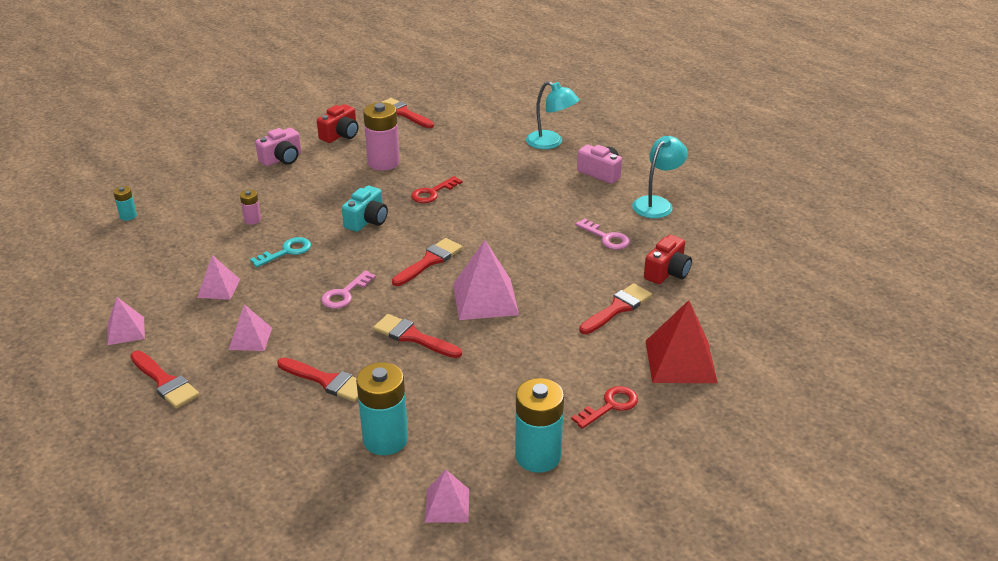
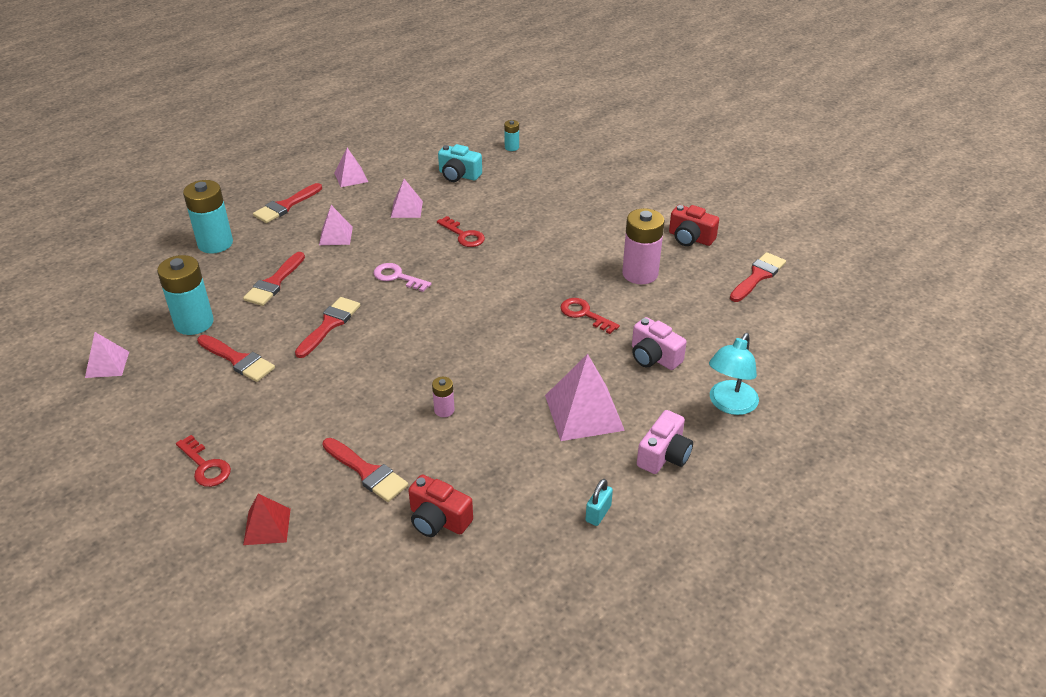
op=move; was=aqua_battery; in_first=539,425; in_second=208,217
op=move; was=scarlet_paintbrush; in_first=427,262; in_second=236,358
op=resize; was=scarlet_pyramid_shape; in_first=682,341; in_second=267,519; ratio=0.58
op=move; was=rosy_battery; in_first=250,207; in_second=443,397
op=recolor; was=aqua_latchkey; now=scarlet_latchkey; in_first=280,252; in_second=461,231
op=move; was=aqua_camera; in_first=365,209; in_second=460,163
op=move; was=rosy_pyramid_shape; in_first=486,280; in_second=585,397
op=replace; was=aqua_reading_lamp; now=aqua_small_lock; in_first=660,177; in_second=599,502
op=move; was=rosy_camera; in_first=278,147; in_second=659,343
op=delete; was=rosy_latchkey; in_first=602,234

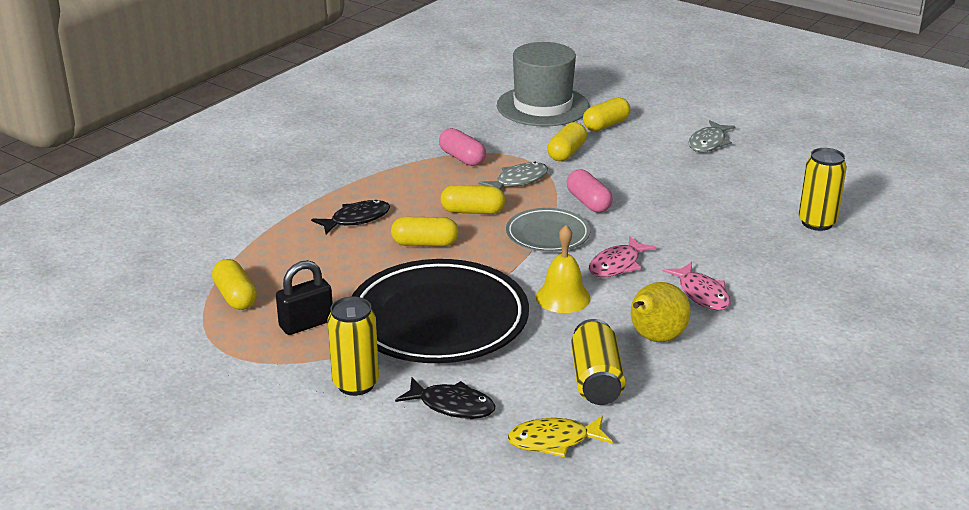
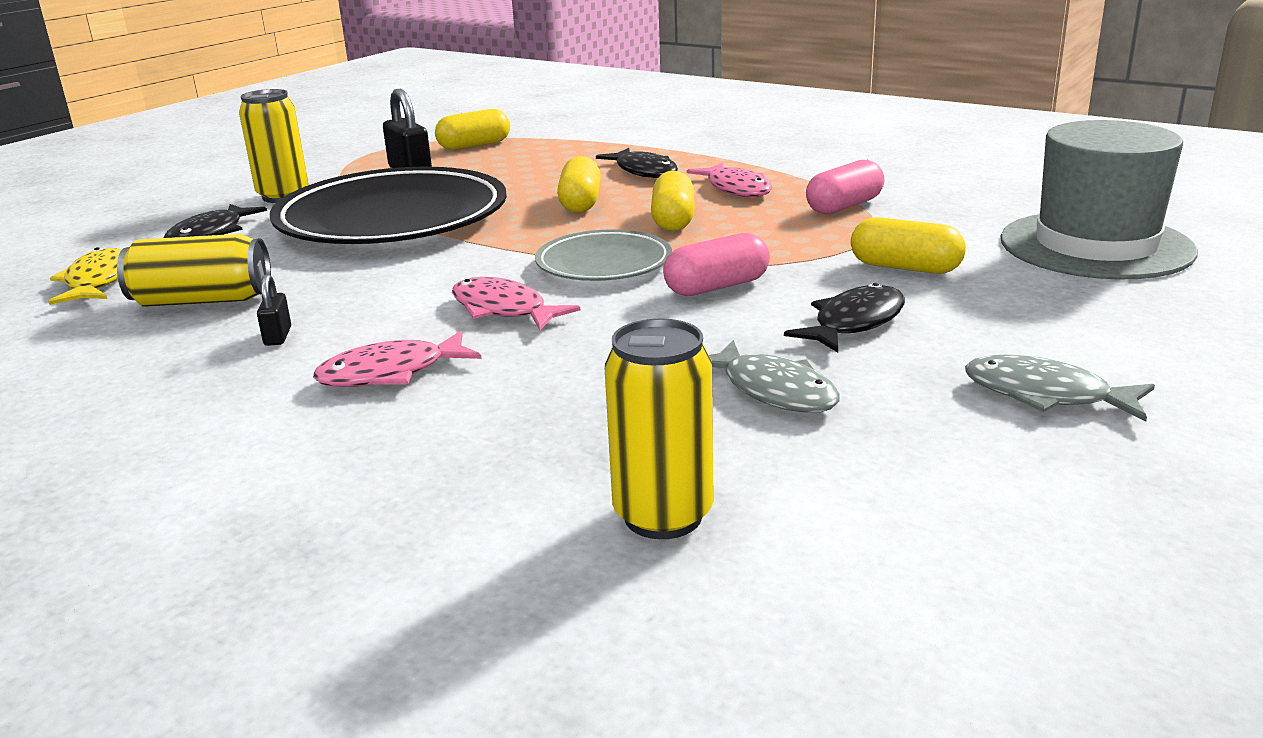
op=replace; was=bright_yellow_pear; now=ebony_small_lock; in_first=661,312; in_second=274,310
op=insert; now=rosy_fish_figure; in_second=729,179
op=move; was=ash-grey_fish_figure; in_first=513,176; in_second=774,376
op=insert; now=ebony_fish_figure; in_second=844,317
op=delete; was=bright_yellow_hand_bell; in_first=563,269
op=delete; was=bright_yellow_pill; in_first=606,114

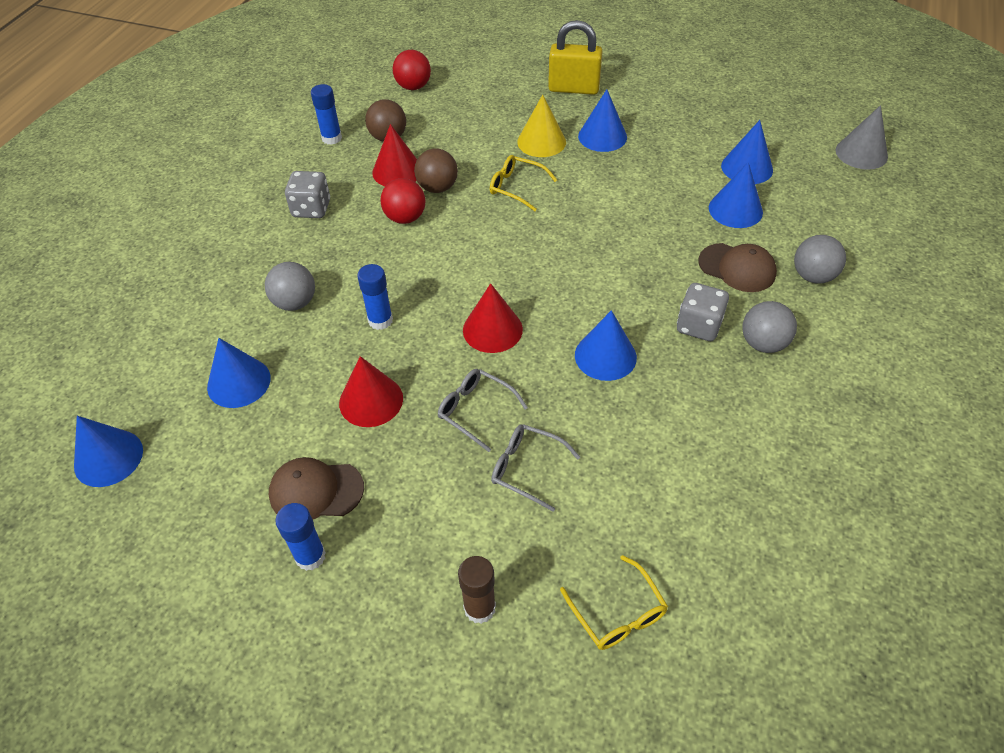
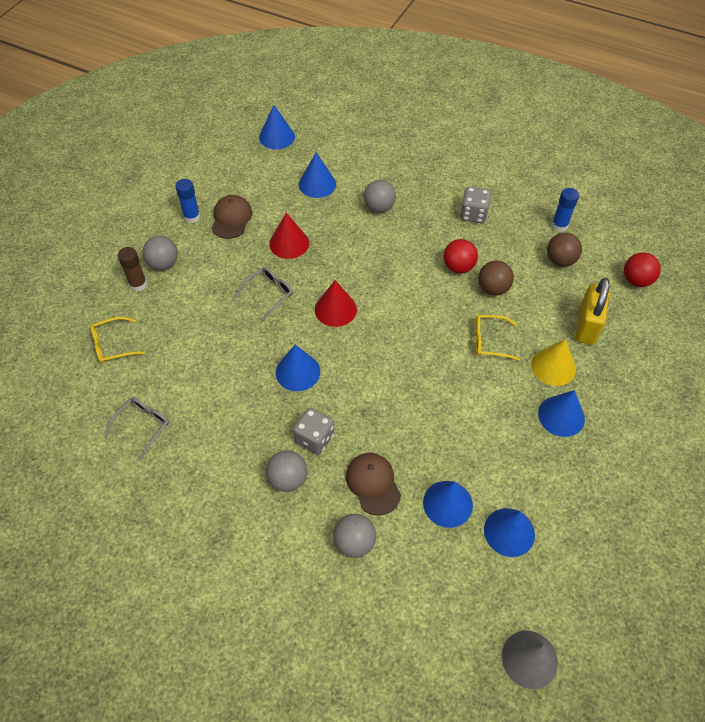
op=move; was=ash-grey_spectacles; in_first=535,467; in_second=136,429
op=insert; now=ash-grey_ball; in_second=160,253
op=rotate; was=dark_brown_peaked_cap; in_first=737,267; in_second=373,484; clockwise=120
op=rotate; was=bright_yellow_spectacles; in_first=523,183; in_second=497,337; clockwise=-120
op=move; was=bright_yellow_small_lock; in_first=575,57; in_second=593,311
op=delete; was=cobalt_glue_stick; in_first=375,297
op=delete; was=scarlet_cone_shape; in_first=394,155

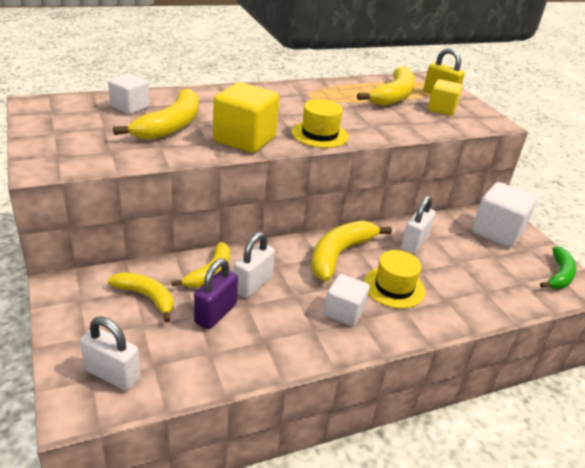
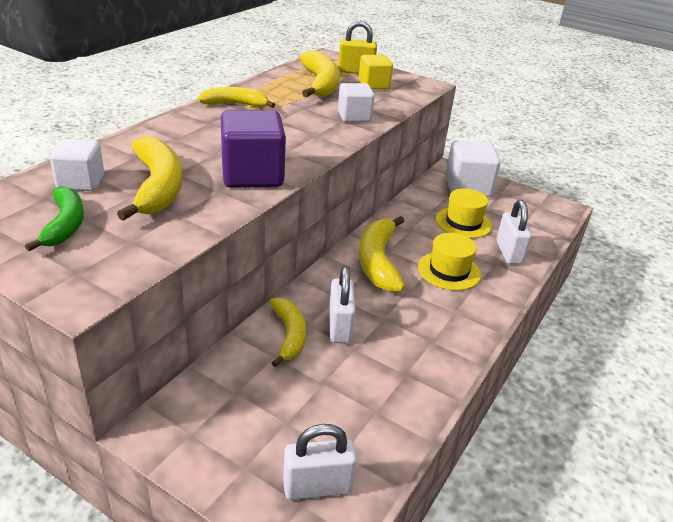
op=move; was=emerald_banana_fruit; in_first=558,268; in_second=54,218
op=move; was=bright_yellow_banana_fruit; in_first=140,297; in_second=236,97
op=recolor; was=bright_yellow_solid_cube; now=violet_solid_cube; in_first=246,117; in_second=253,149
op=move; was=snow-white_solid_cube; in_first=347,300; in_second=356,102
op=move; was=bright_yellow_tall_hat; in_first=320,123; in_second=464,213
op=move; was=snow-white_small_lock; in_first=418,225; in_second=513,232
op=delete; was=violet_small_lock; in_first=216,293

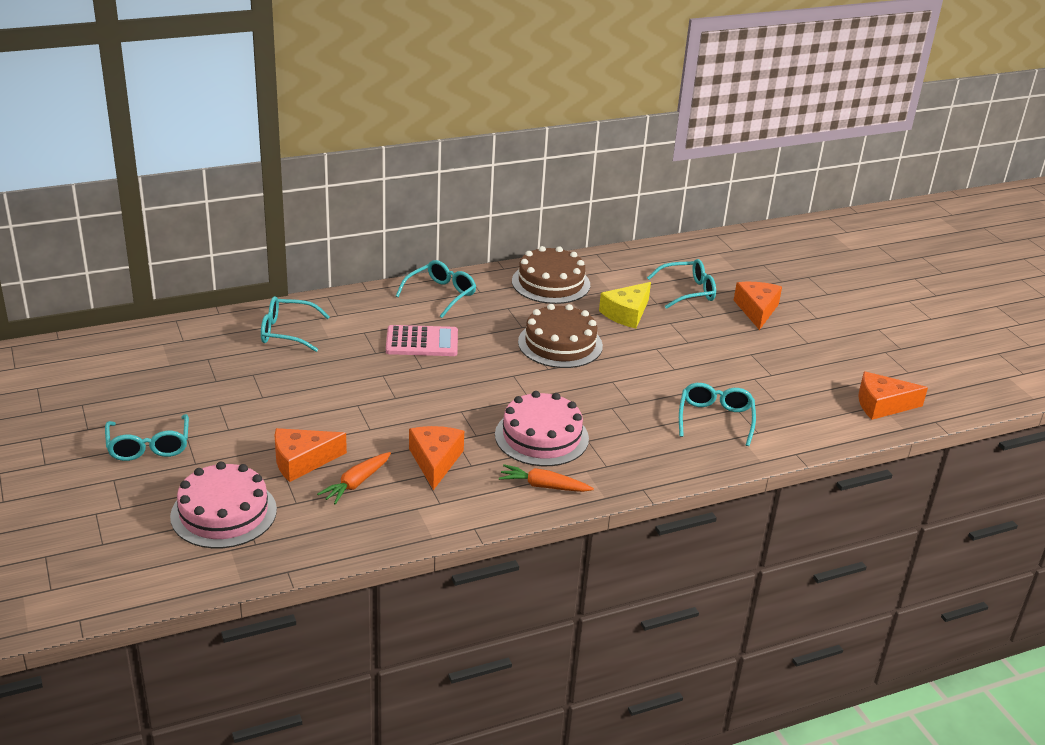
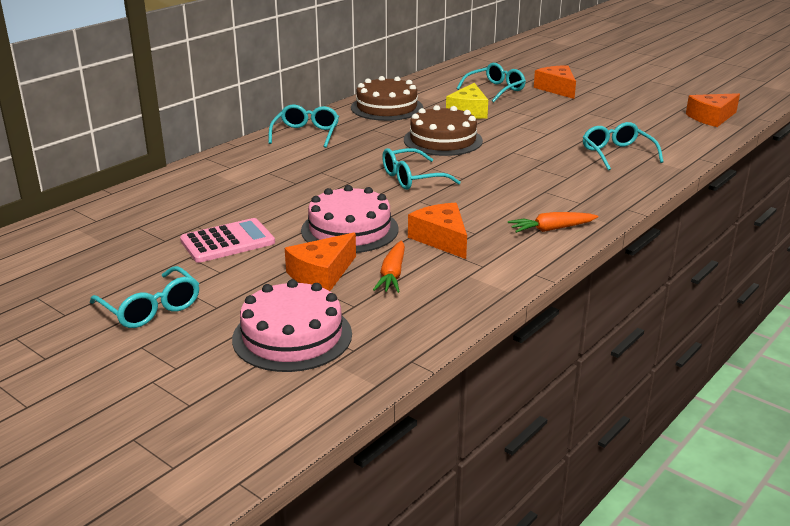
op=move; was=rosy_pocket_calculator; in_first=422,340; in_second=227,240
op=move; was=rosy_gateau; in_first=542,428; in_second=350,219
op=move; was=aqua_spectacles; in_first=295,324; in_second=421,169

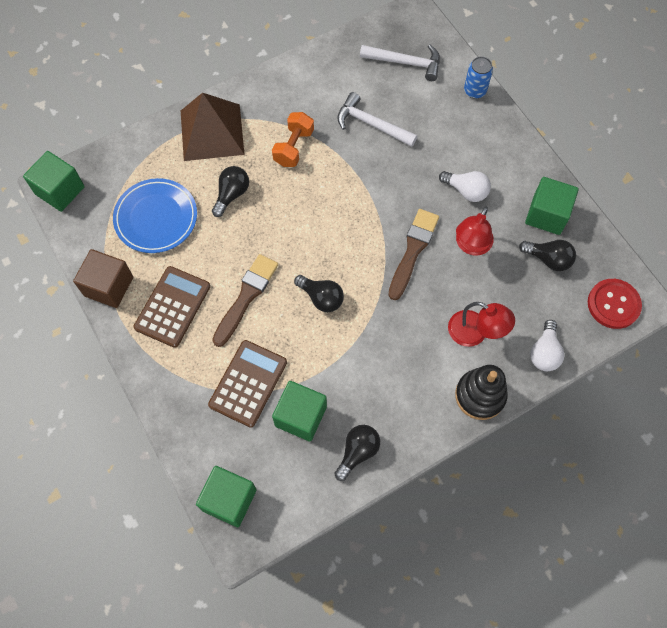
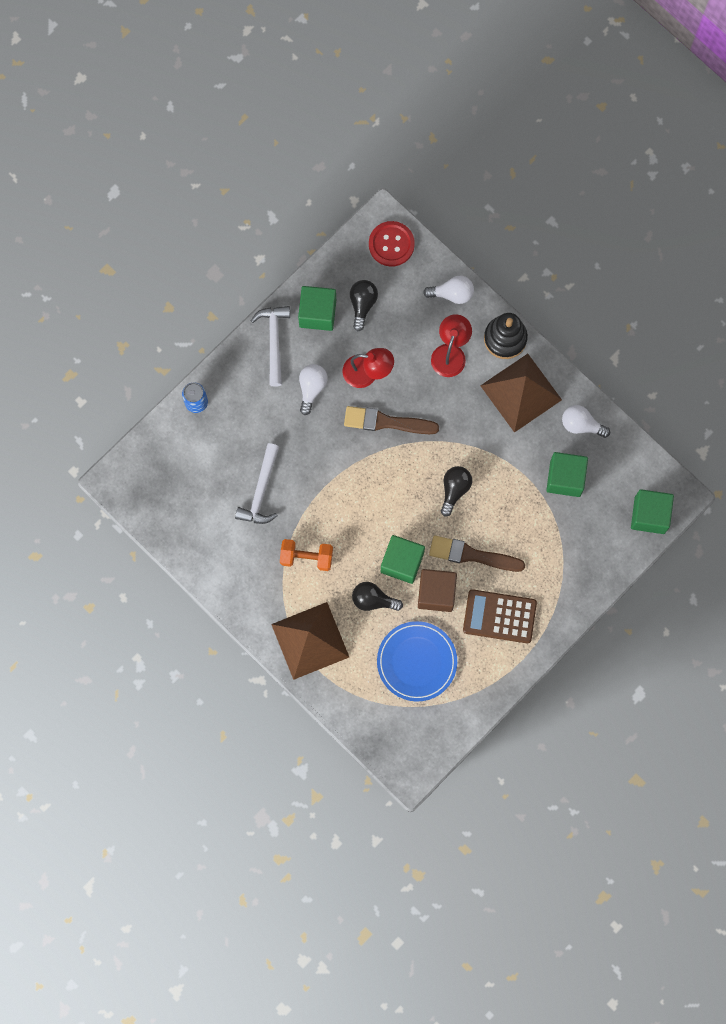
op=move; was=snow-white_claw_hammer; in_first=400,63; in_second=270,346
op=move; was=emerald_solid_cube; in_first=54,181; in_second=403,559
op=move; was=dark_brown_solid_cube; in_first=103,278; in_second=437,590
op=insert; now=dark_brown_pyramid_shape; in_second=521,393
op=recolor; was=ebony_light_bulb; now=snow-white_light_bulb; in_first=357,453; in_second=586,421
op=delete; was=dark_brown_pocket_calculator; in_first=247,384

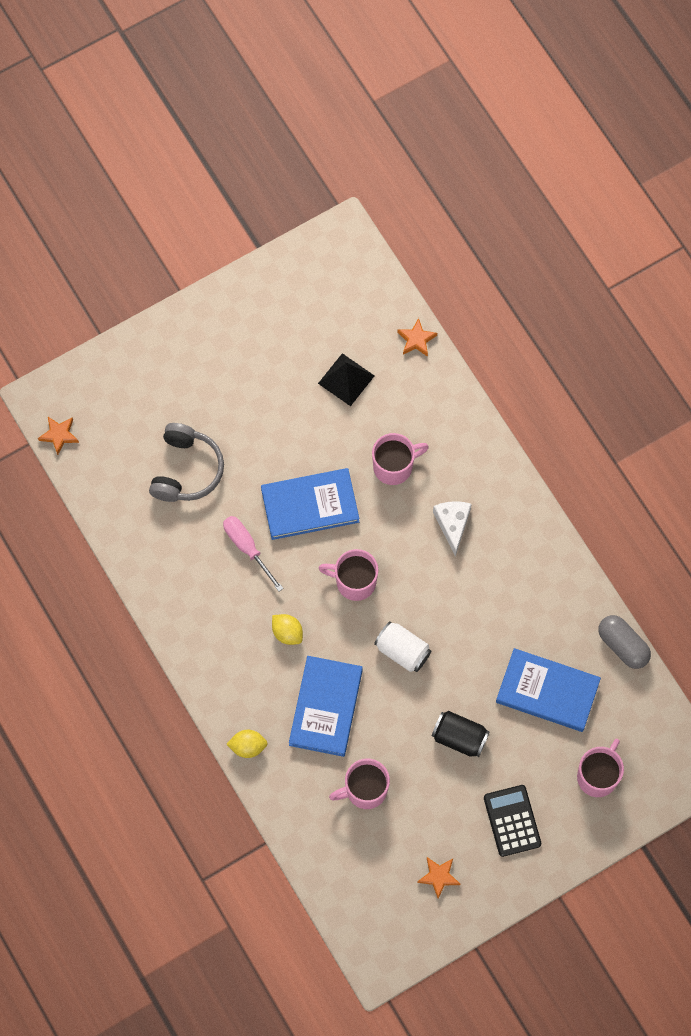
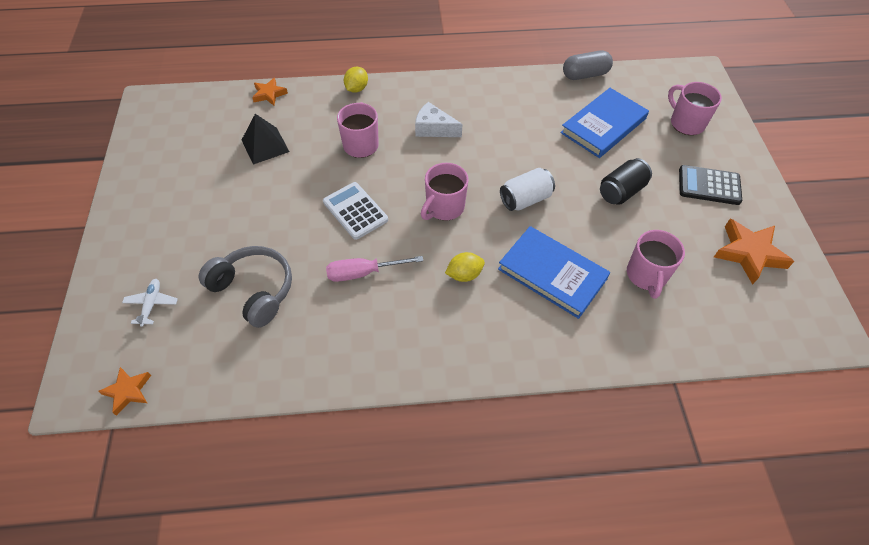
op=insert; now=snow-white_aeroplane; in_second=150,303
op=replace; was=cobalt_hardcover; now=snow-white_pocket_calculator; in_first=310,504; in_second=355,211
op=move; was=bright_yellow_citrus_fruit; in_first=247,744; in_second=356,80
op=resize; was=orange-coloured_star; in_first=438,877; in_second=754,252; ratio=1.71

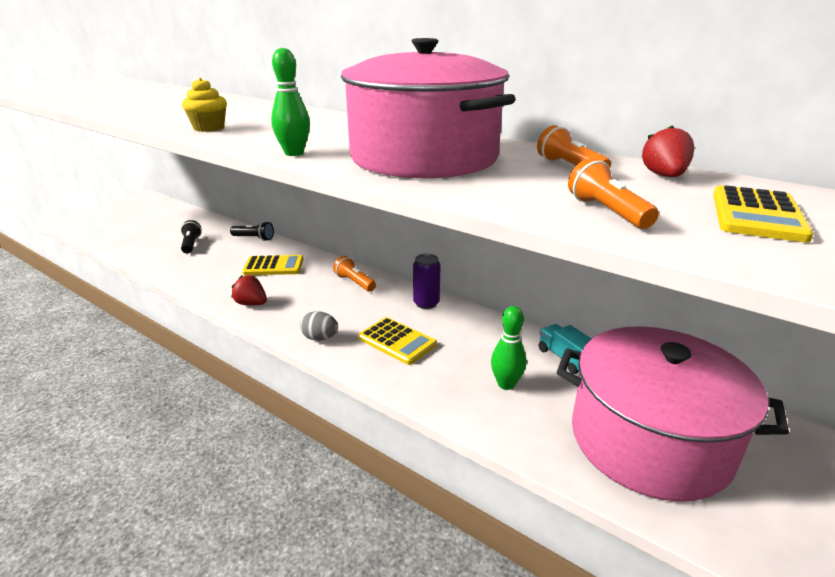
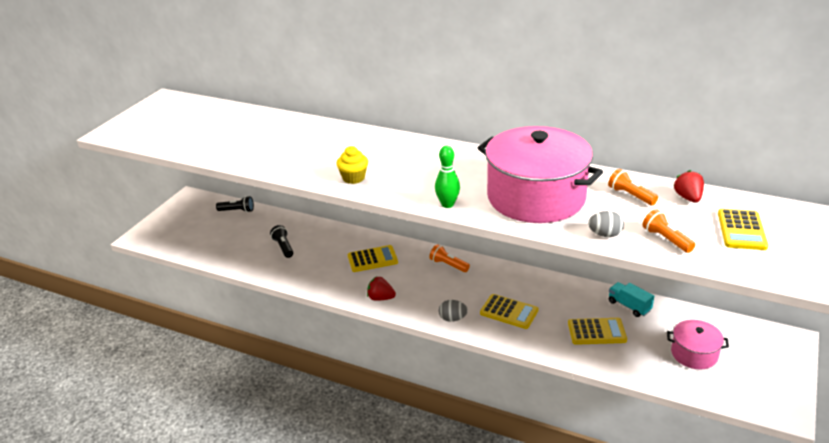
op=move; was=ebony_pocket_torch; in_first=252,231; in_second=235,204
op=replace; was=emerald_skittle; now=bright_yellow_pocket_calculator; in_first=509,348; in_second=597,331
op=insert; now=ash-grey_toy_egg; in_second=606,224
op=resize; was=rosy_stockpot; in_first=673,414; in_second=698,345; ratio=0.48
op=delete; was=violet_can; in_first=427,281

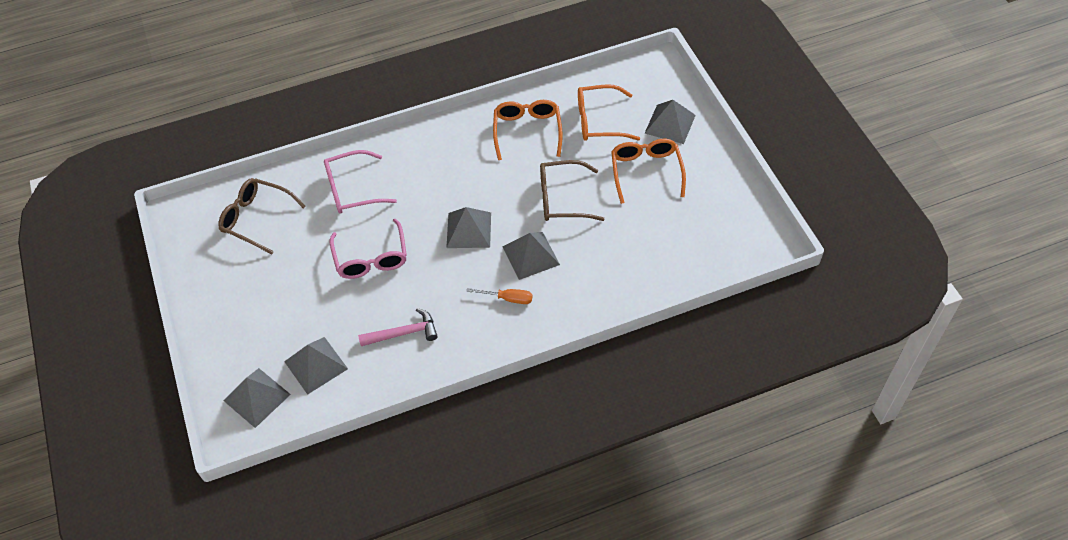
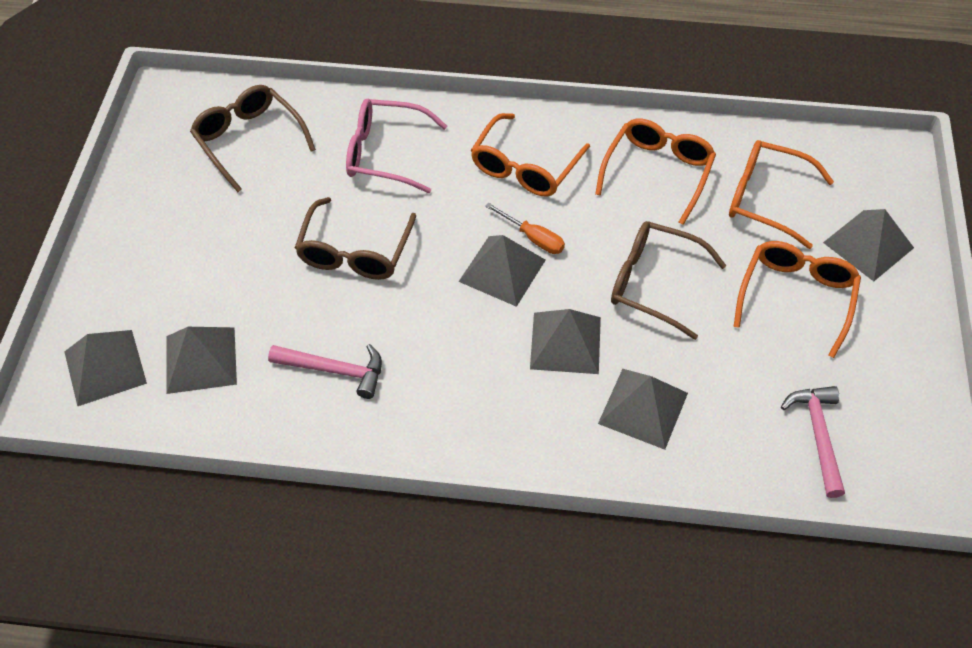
op=recolor; was=rosy_spectacles; now=dark_brown_spectacles; in_first=368,249; in_second=355,238
op=insert; now=orange-coloured_spectacles; in_second=530,155
op=move; was=orange-coloured_flat_screwdriver; in_first=499,296; in_second=525,228
op=insert; now=ash-grey_pyramid_shape; in_second=643,409
op=insert; now=rosy_claw_hammer; in_second=813,442

